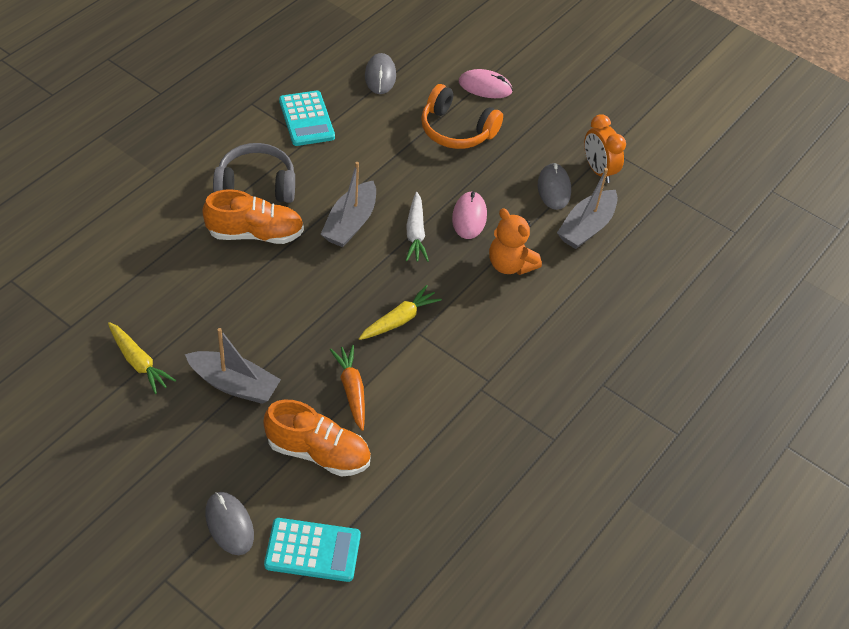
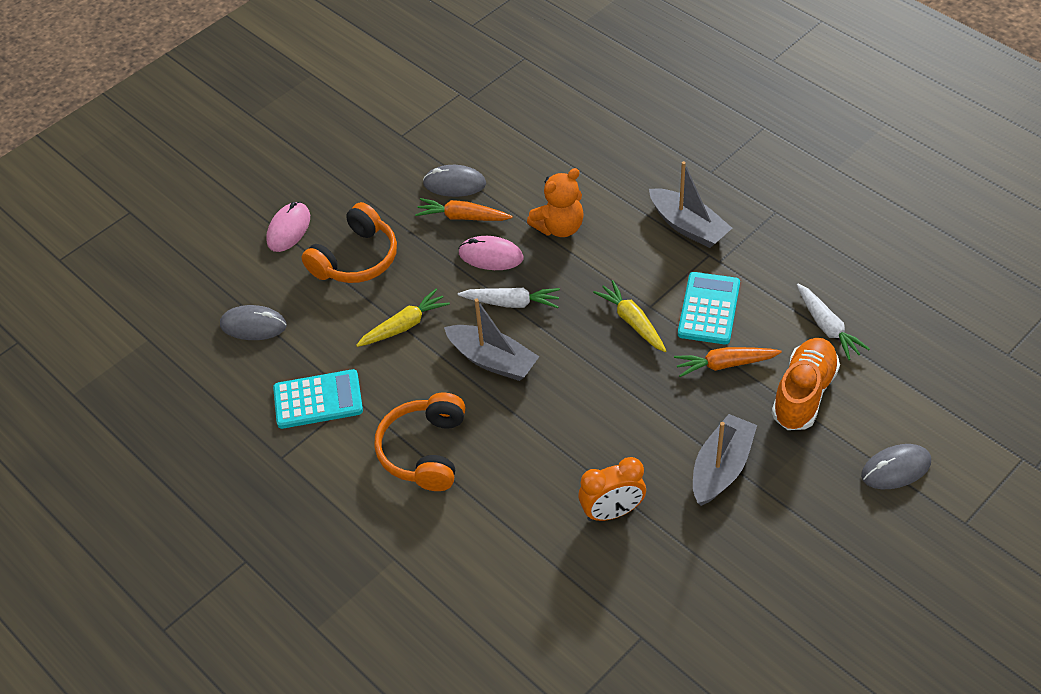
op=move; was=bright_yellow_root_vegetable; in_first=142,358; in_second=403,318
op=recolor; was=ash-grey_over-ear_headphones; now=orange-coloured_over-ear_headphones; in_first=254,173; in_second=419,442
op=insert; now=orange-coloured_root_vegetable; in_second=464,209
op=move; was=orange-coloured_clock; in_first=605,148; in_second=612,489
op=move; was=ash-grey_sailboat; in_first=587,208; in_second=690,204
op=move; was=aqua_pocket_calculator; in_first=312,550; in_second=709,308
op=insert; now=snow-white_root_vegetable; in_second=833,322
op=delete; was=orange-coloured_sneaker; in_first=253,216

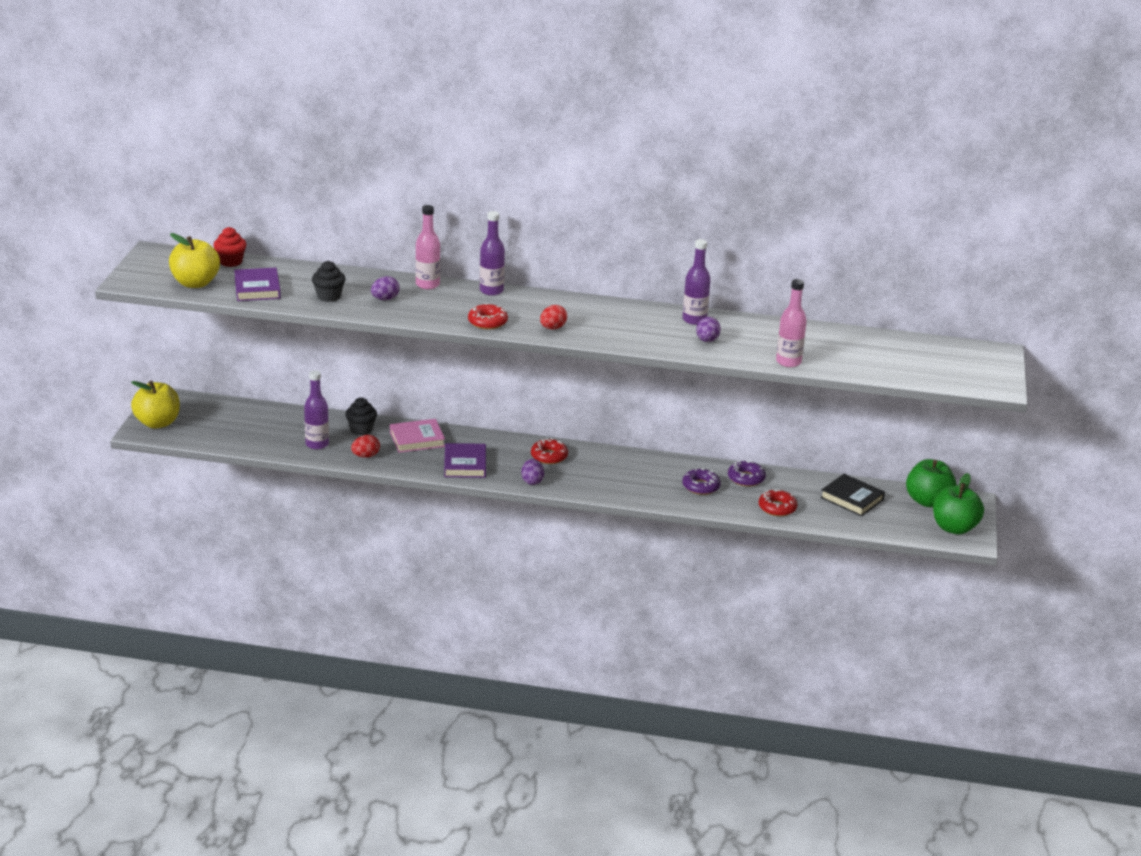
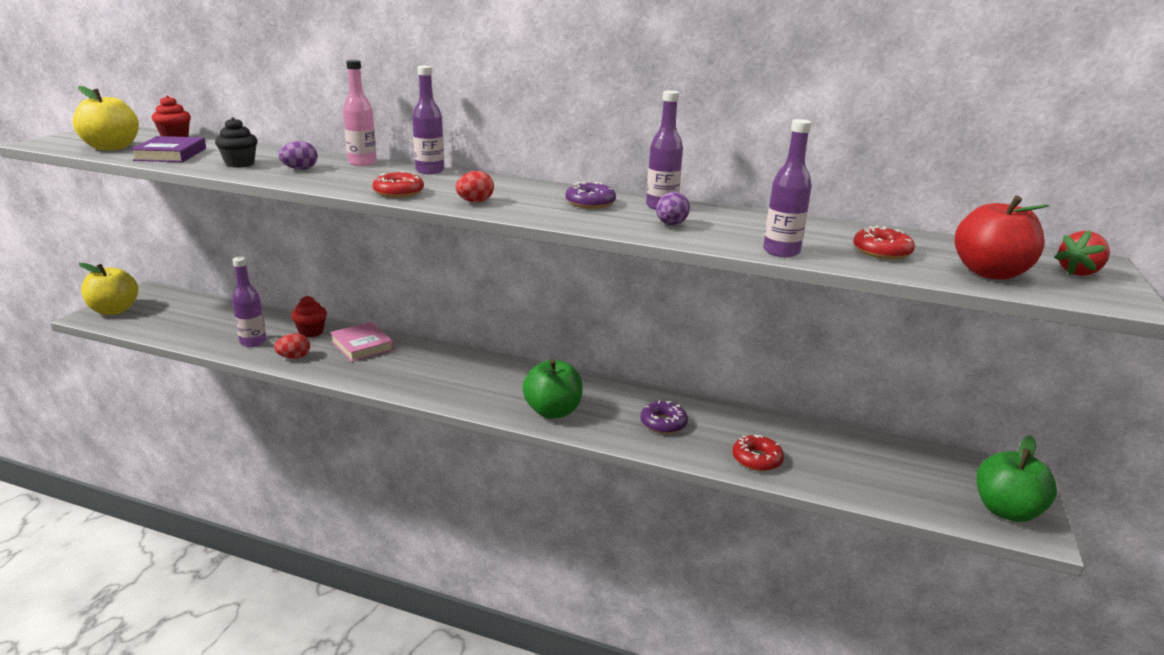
op=recolor; was=ebony_fairy_cake; now=scarlet_fairy_cake; in_first=361,416; in_second=309,317
op=rotate; was=rosy_hardcover; in_first=417,436; in_second=362,342; clockwise=60
op=move; was=emerald_toy_apple; in_first=931,483; in_second=552,389
op=move; was=violet_doughnut; in_first=747,473; in_second=590,195
op=recolor; was=rosy_bottle; now=violet_bottle; in_first=791,323; in_second=787,188
op=move; was=scarlet_doughnut; in_first=549,451; in_second=884,242
op=insert; now=scarlet_toy_apple; in_second=1002,238
op=insert; now=scarlet_toy_strawberry; in_second=1082,253
op=delete; was=violet_hardcover; in_first=465,460
op=delete; was=violet_toy_egg; in_first=532,472
op=delete; was=ebony_hardcover; in_first=852,495

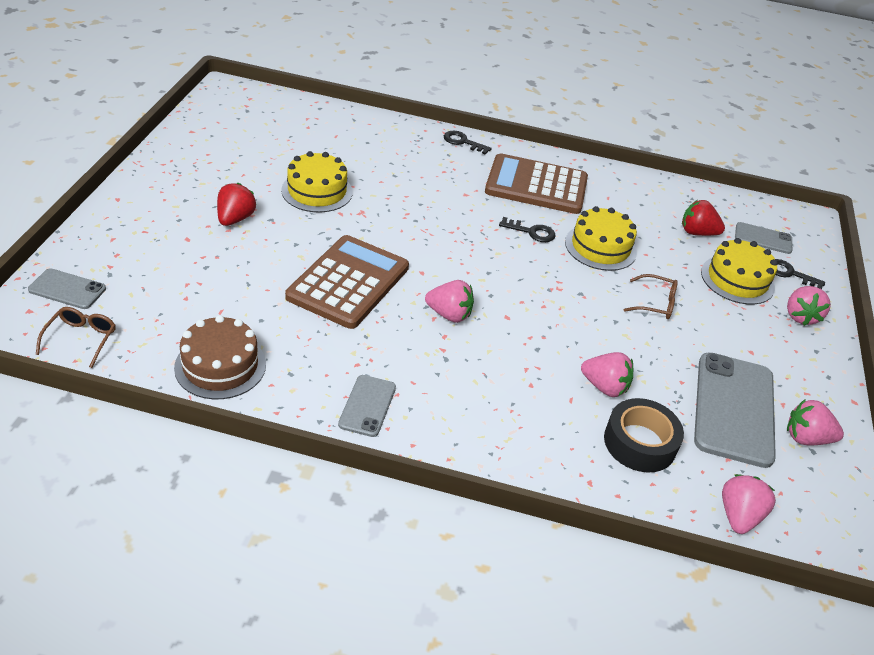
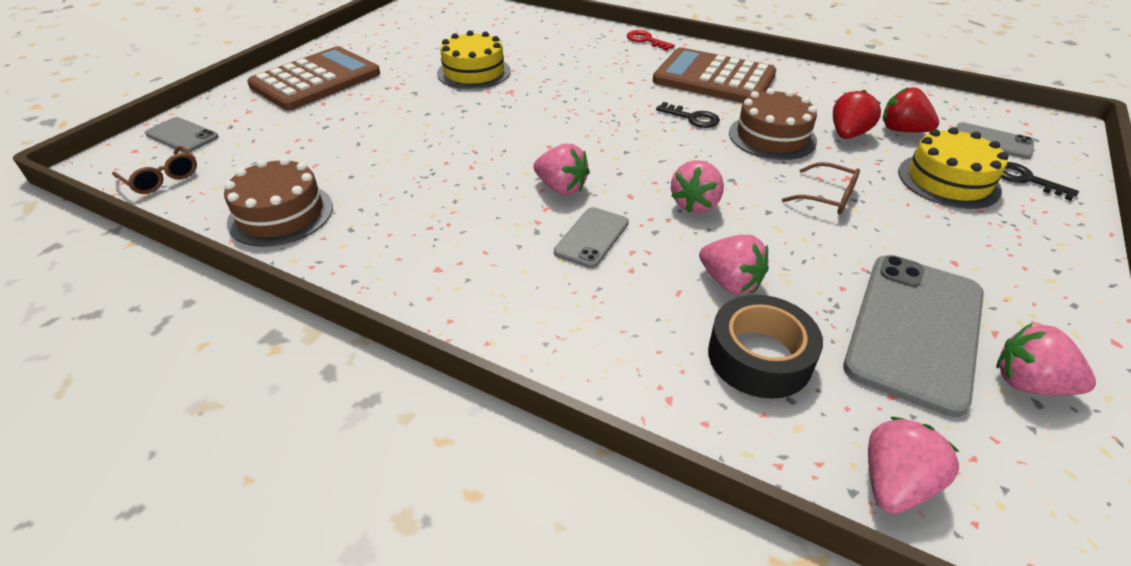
op=rotate; was=dark_brown_spectacles; in_first=76,337; in_second=154,170; clockwise=105
op=move; was=dark_brown_pocket_calculator; in_first=347,282; in_second=313,78
op=move; was=ash-grey_mobile_phone; in_first=367,406; in_second=591,237
op=recolor; was=ebony_latchkey; now=scarlet_latchkey; in_first=468,143; in_second=651,40
op=move; was=rosy_toy_strawberry; in_first=809,306; in_second=697,186
op=recolor; was=bright_yellow_gateau; now=dark_brown_gateau; in_first=601,238; in_second=773,124
op=move; was=scarlet_toy_strawberry; in_first=236,204; in_second=857,114

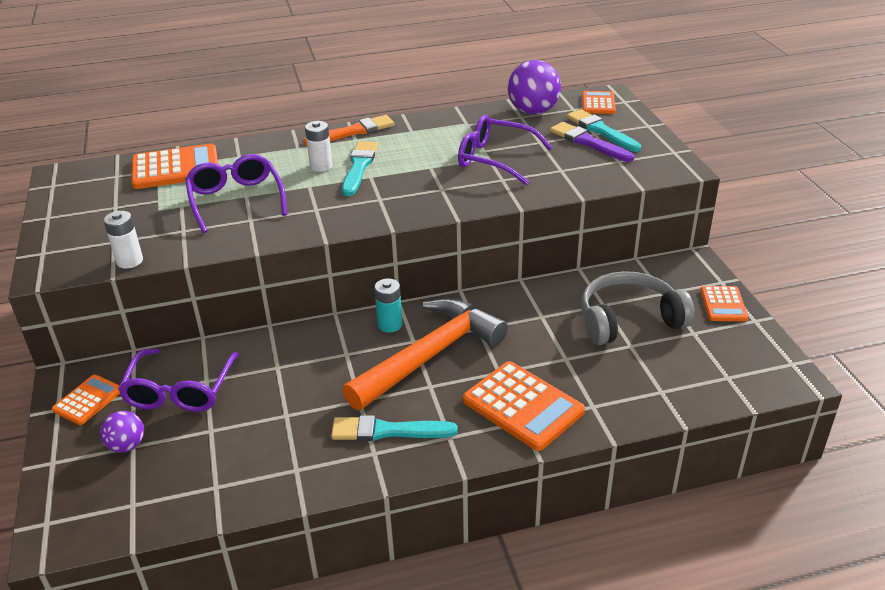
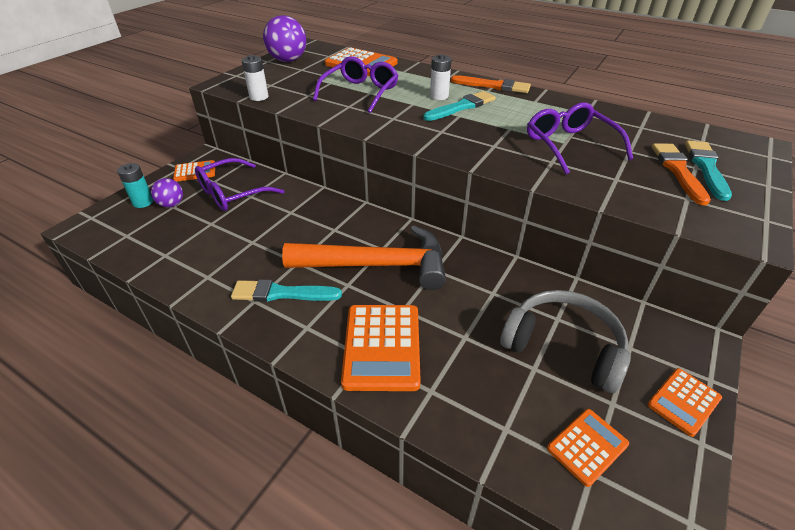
op=move; was=aqua_battery; in_first=388,305; in_second=135,185
op=rotate; was=aqua_paintbrush; in_first=394,428; in_second=286,290; clockwise=-45
op=move; was=violet_ball; in_first=534,87; in_second=284,38
op=move; was=orange-coloured_pocket_calculator; in_first=599,102; in_second=588,448
op=recolor; was=violet_paintbrush; now=orange-coloured_paintbrush; in_first=592,142; in_second=681,174

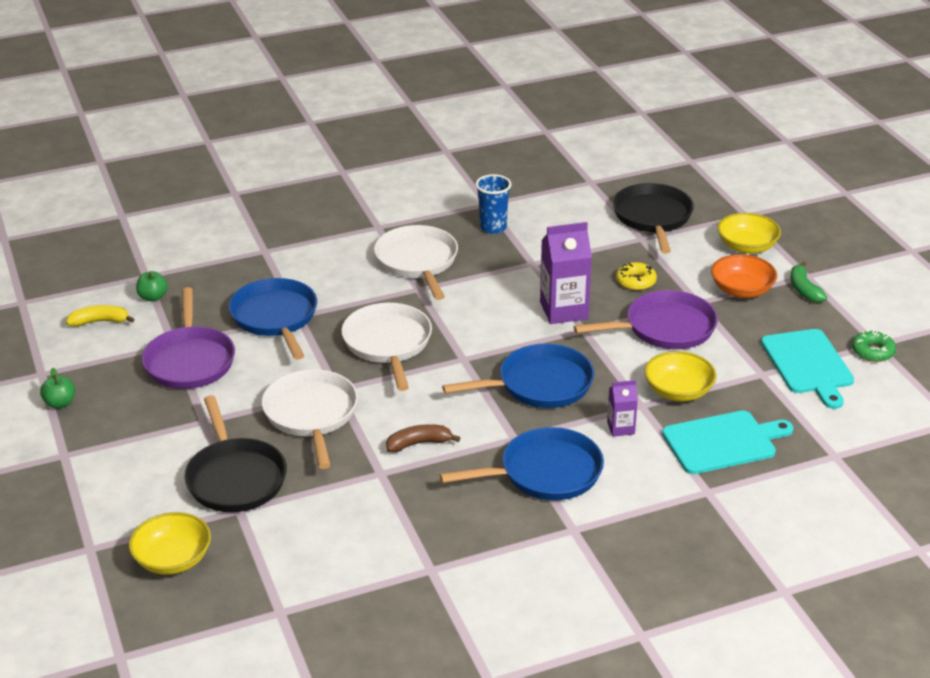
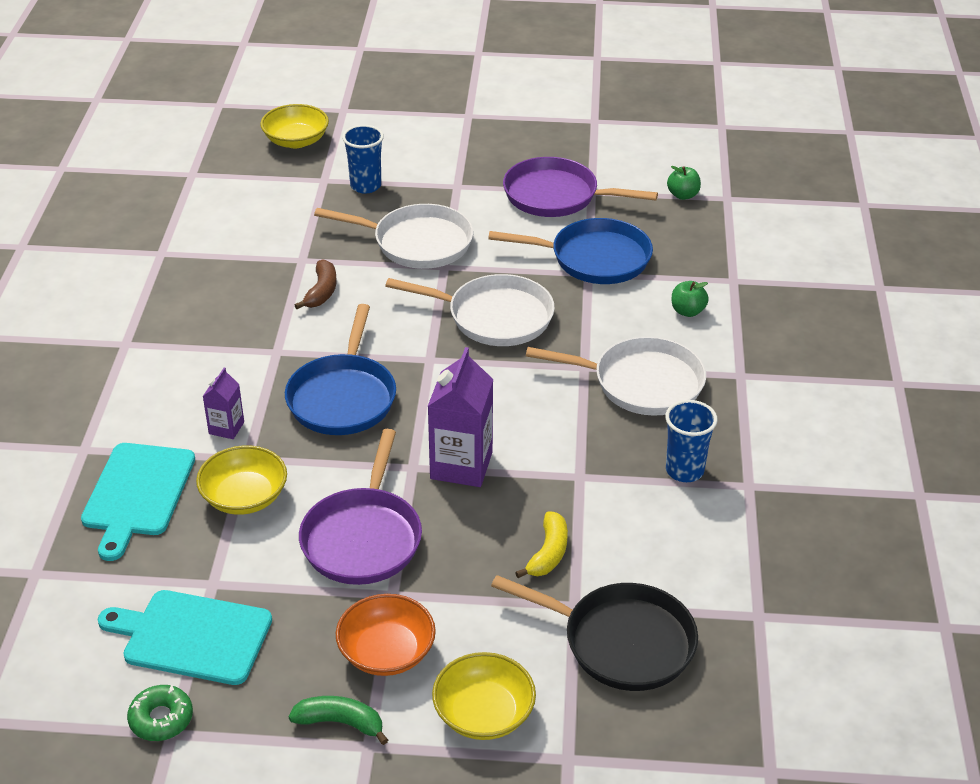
op=replace; was=ebony_pan; now=cobalt_cup; in_first=235,453; in_second=363,159
op=move; was=bright_yellow_banana_fruit; in_first=100,316; in_second=541,544
op=move; was=emerald_toy_apple; in_first=57,388; in_second=690,299
op=delete; was=cobalt_pan; in_first=522,463
op=delete; was=bright_yellow_doughnut; in_first=636,276

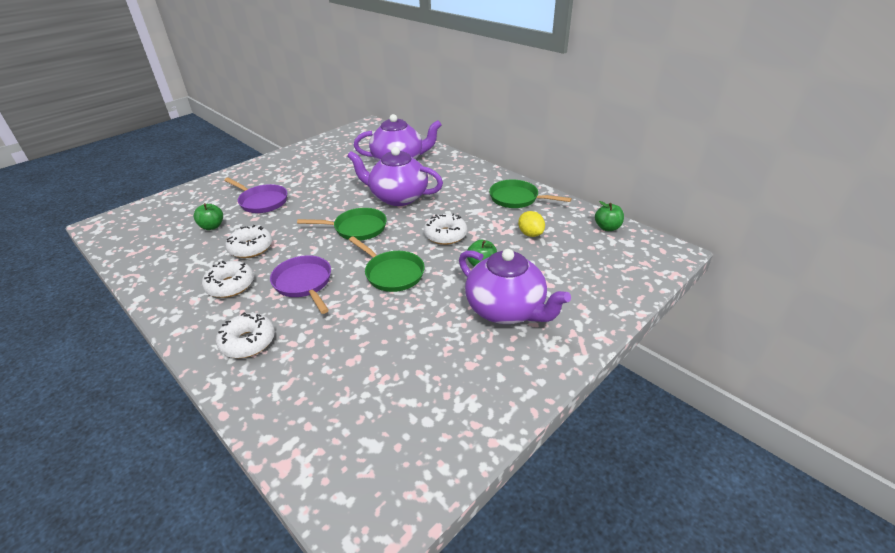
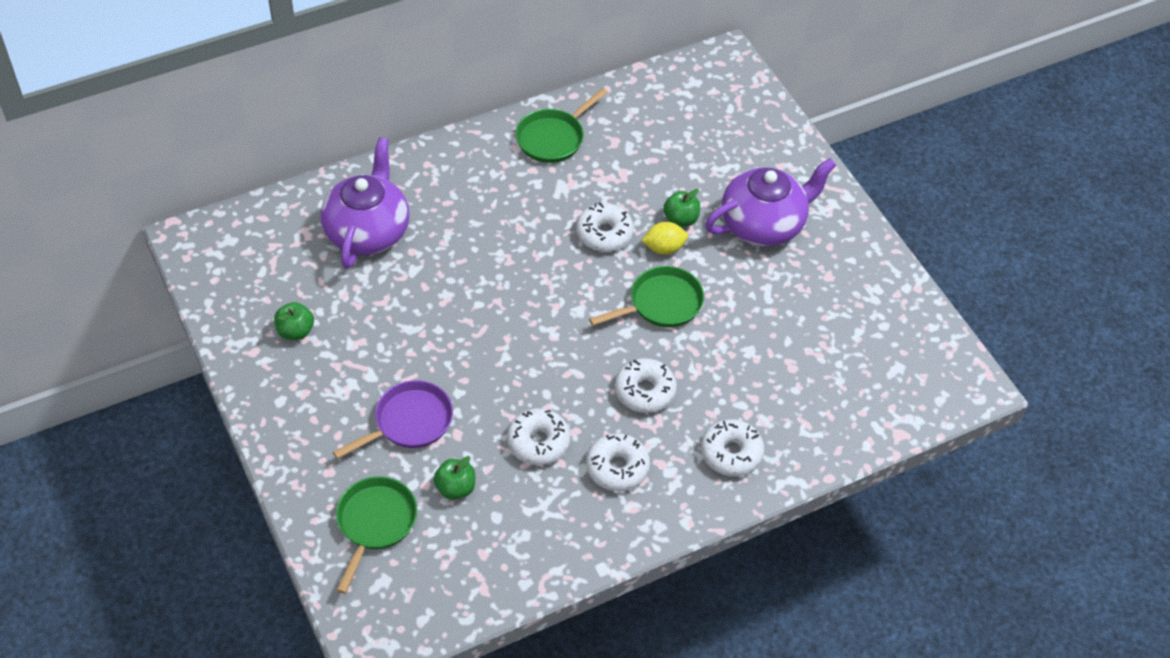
op=move; was=emerald_toy_apple; in_first=609,216; in_second=294,321
op=move; was=emerald_pan; in_first=342,224; in_second=376,535
op=replace; was=violet_pan; now=snow-white_doughnut; in_first=300,284; in_second=646,385
op=move; was=bright_yellow_citrus_fruit; in_first=531,224; in_second=664,238
op=delete; was=violet_teapot; in_first=395,176

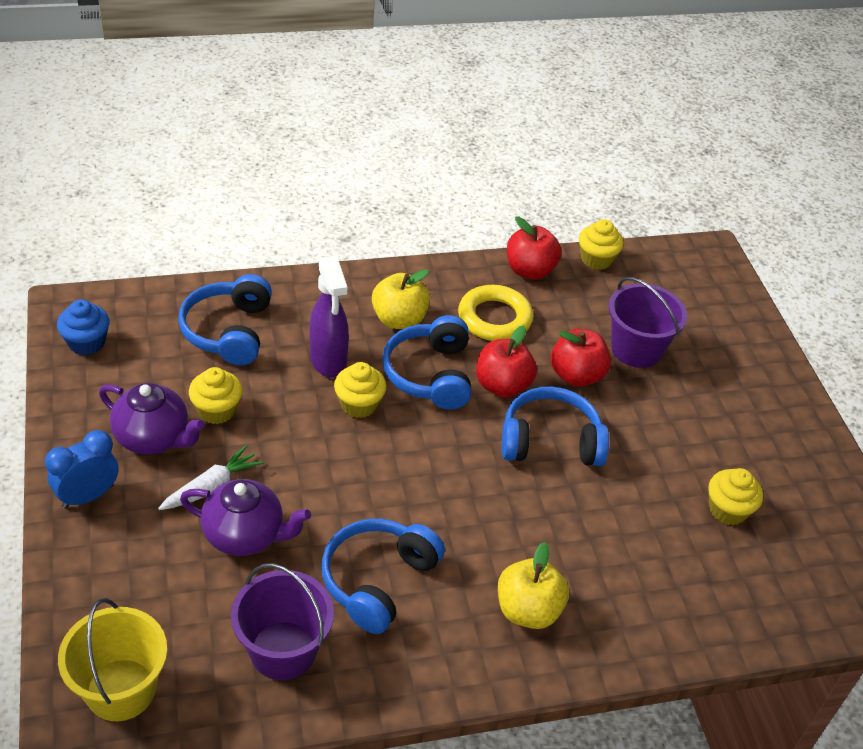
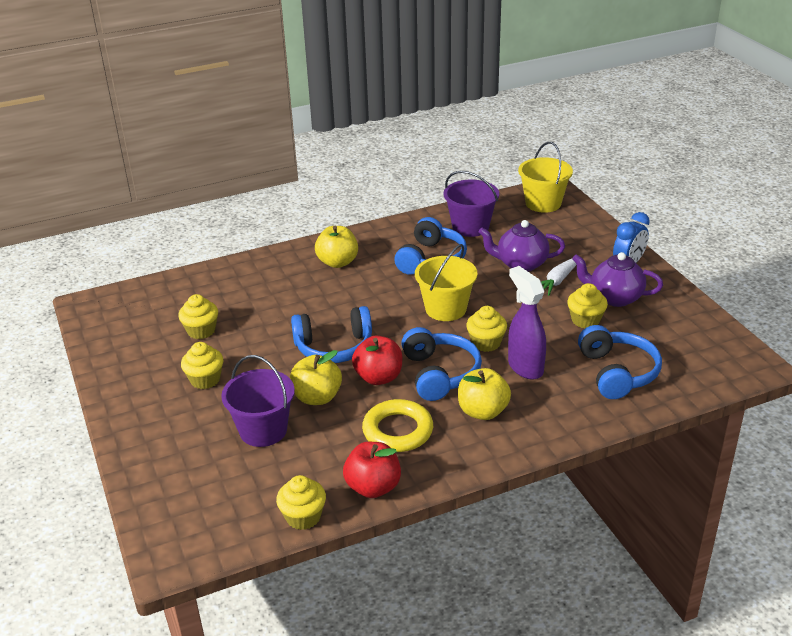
op=insert; now=bright_yellow_fairy_cake; in_second=202,365
op=recolor; was=scarlet_toy_apple; now=bright_yellow_toy_apple; in_first=581,357; in_second=316,377
op=insert; now=bright_yellow_pail; in_second=446,282
op=delete; was=cobalt_fairy_cake; in_first=83,327

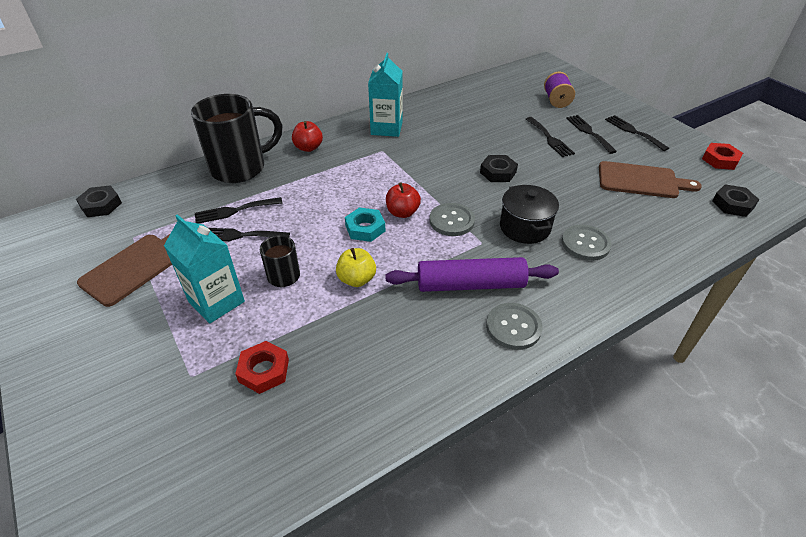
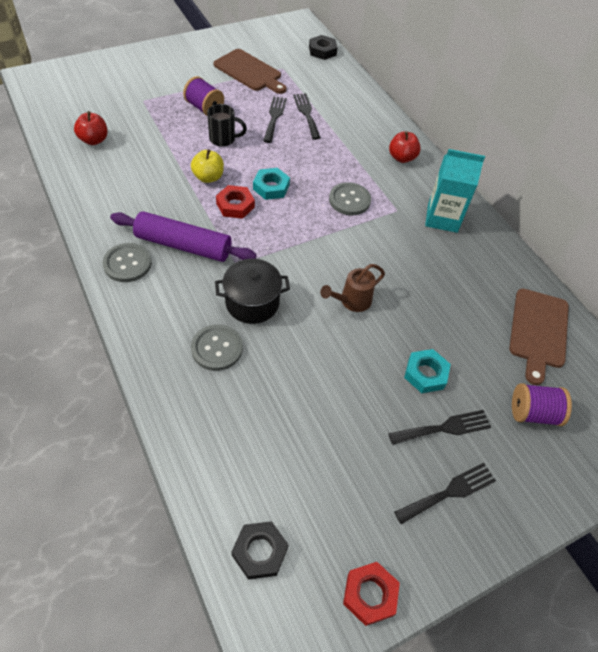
op=move; was=scarlet_toy_apple; in_first=403,200; in_second=90,128
op=rotate; was=violet_rolling_pin; in_first=472,274; in_second=183,236; clockwise=-75
op=replace; was=aqua_carton; now=violet_spool; in_first=204,269; in_second=203,96
op=move; was=scarlet_hex_nut; in_first=262,367; in_second=235,202
op=replace; was=ebony_hex_nut; now=dark_brown_watering_can; in_first=499,168; in_second=352,288
op=move; was=ash-grey_button; in_first=452,219; in_second=350,198
op=replace; was=ebony_fork; now=aqua_hex_nut; in_first=550,137; in_second=427,371
op=move; was=dark_brown_cutting_board; in_first=650,179; in_second=539,336
op=delete; was=ebony_coffee_mug; in_first=237,138

